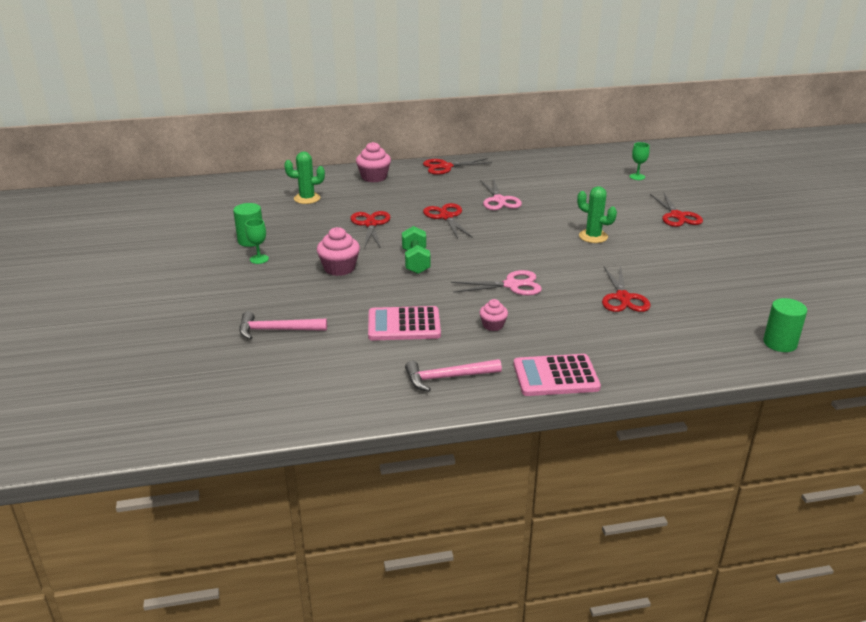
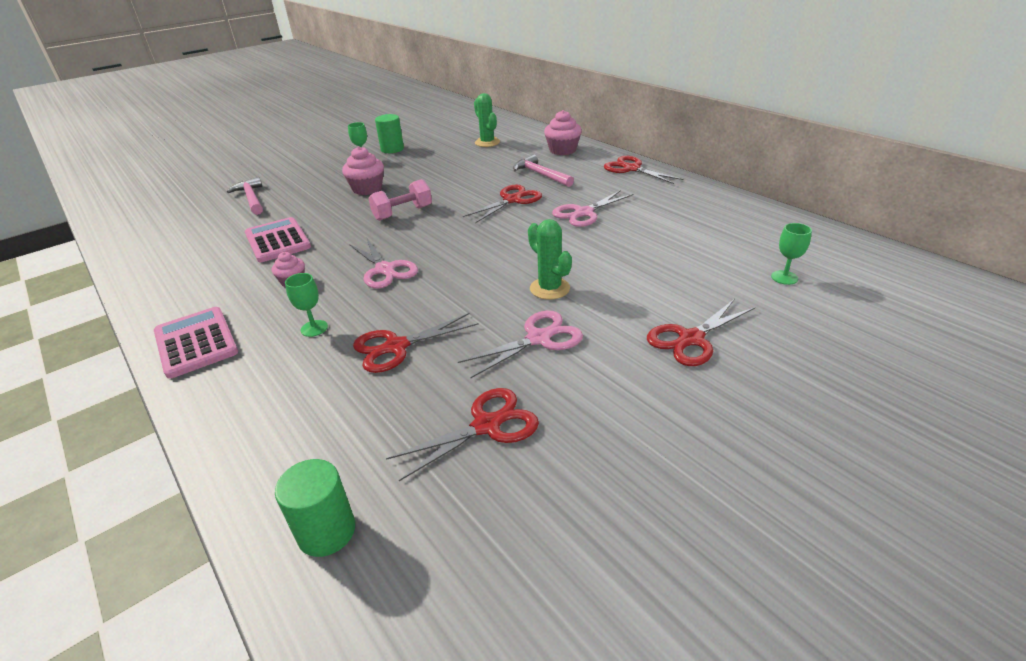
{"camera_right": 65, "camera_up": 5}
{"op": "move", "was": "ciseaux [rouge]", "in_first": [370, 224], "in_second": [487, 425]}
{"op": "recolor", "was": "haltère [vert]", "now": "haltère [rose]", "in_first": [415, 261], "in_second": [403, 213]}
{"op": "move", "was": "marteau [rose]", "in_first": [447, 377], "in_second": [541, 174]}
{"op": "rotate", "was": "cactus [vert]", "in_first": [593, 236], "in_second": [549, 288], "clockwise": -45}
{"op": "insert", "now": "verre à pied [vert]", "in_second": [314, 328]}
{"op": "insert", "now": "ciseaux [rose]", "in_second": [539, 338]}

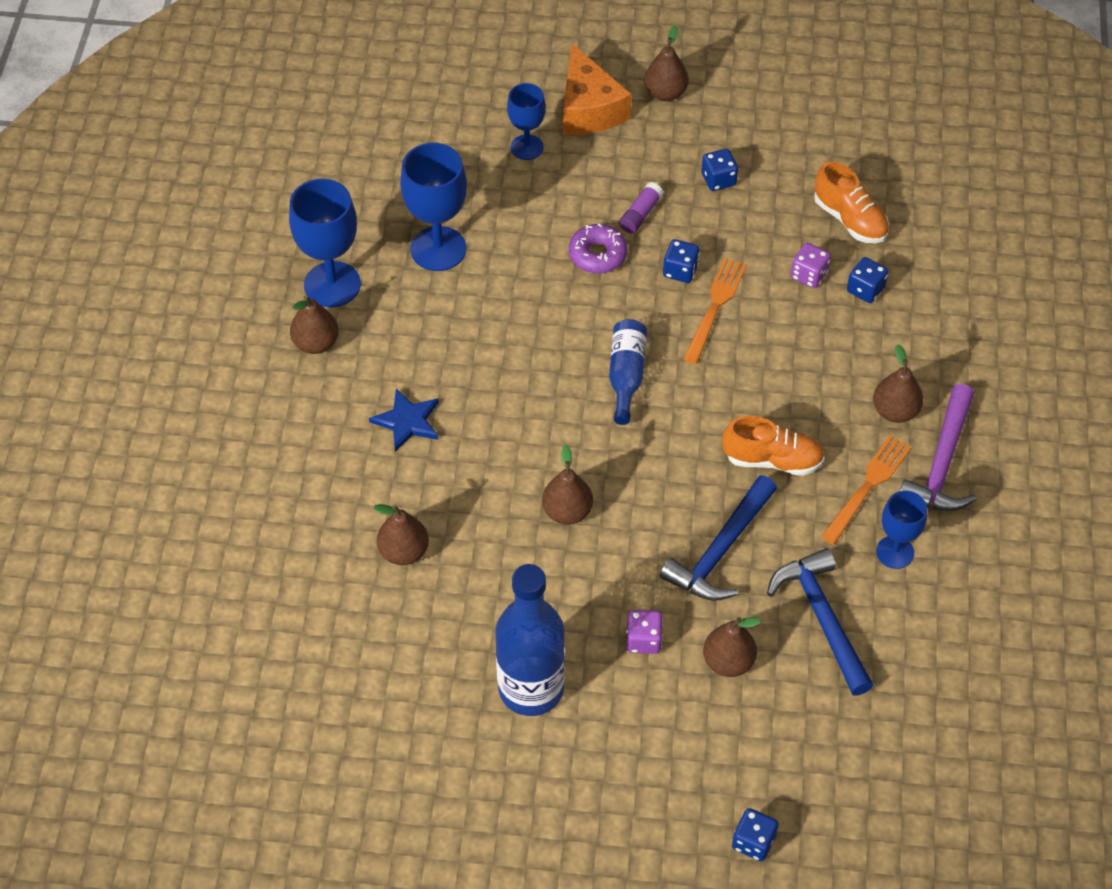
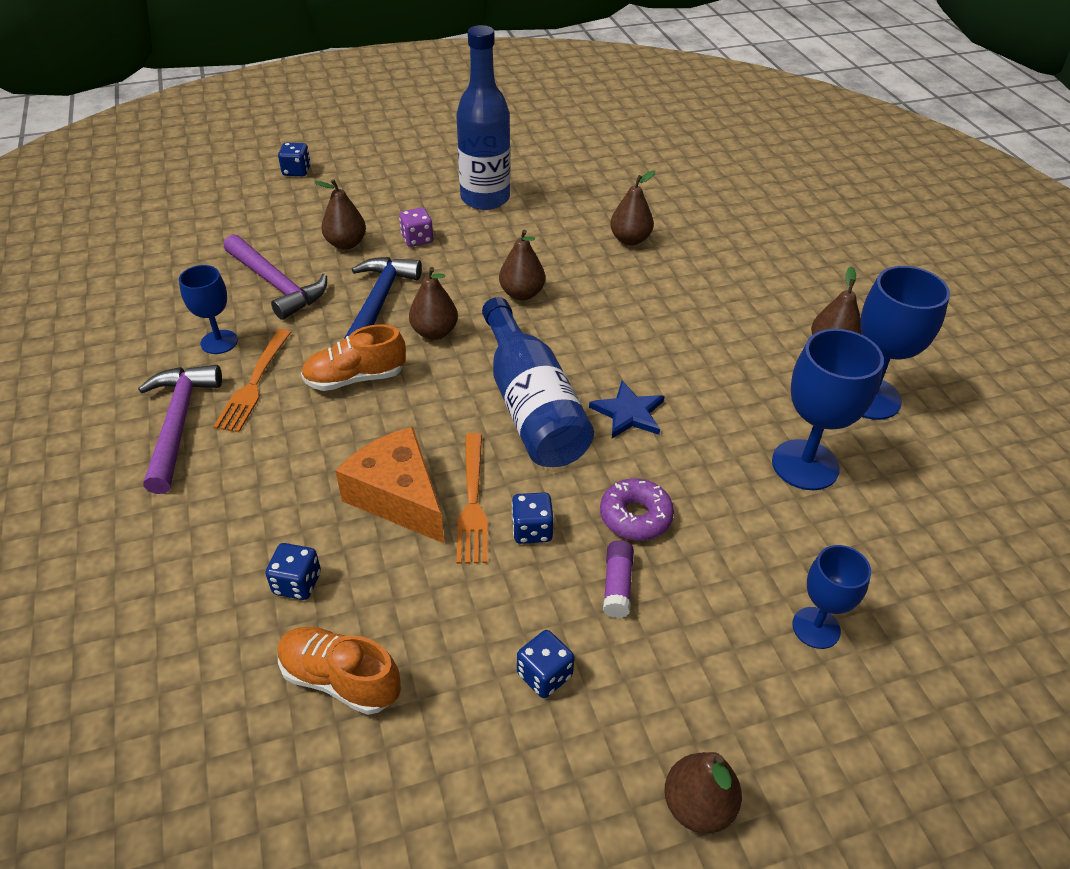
{"camera_right": 155, "camera_up": -10}
{"op": "move", "was": "étoile [bleu]", "in_first": [407, 421], "in_second": [628, 413]}
{"op": "move", "was": "fromage [orange]", "in_first": [589, 109], "in_second": [398, 497]}
{"op": "resize", "was": "bouteille [bleu]", "in_first": [626, 375], "in_second": [531, 406], "ratio": 1.78}
{"op": "recolor", "was": "marteau [bleu]", "now": "marteau [violet]", "in_first": [822, 619], "in_second": [276, 284]}
{"op": "delete", "was": "dé [violet]", "in_first": [809, 275]}
{"op": "move", "was": "poire [marron]", "in_first": [895, 411], "in_second": [434, 332]}

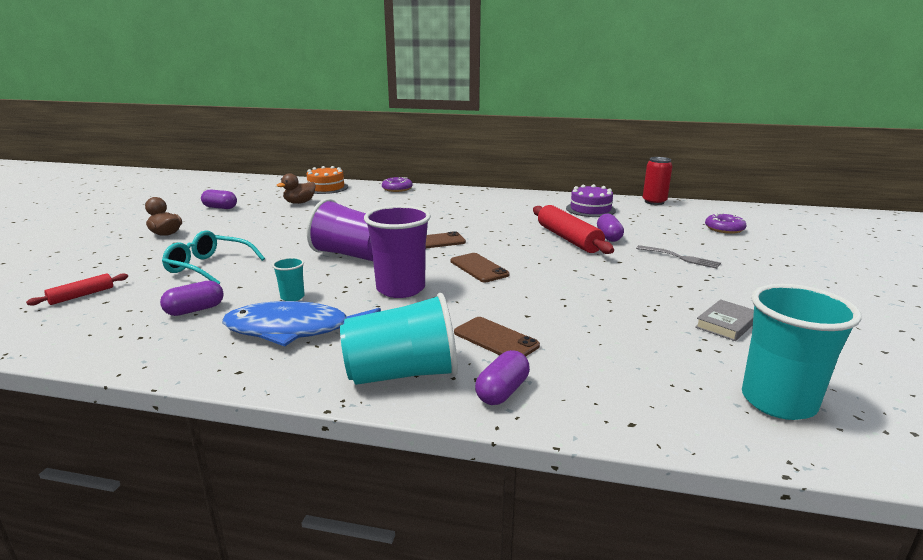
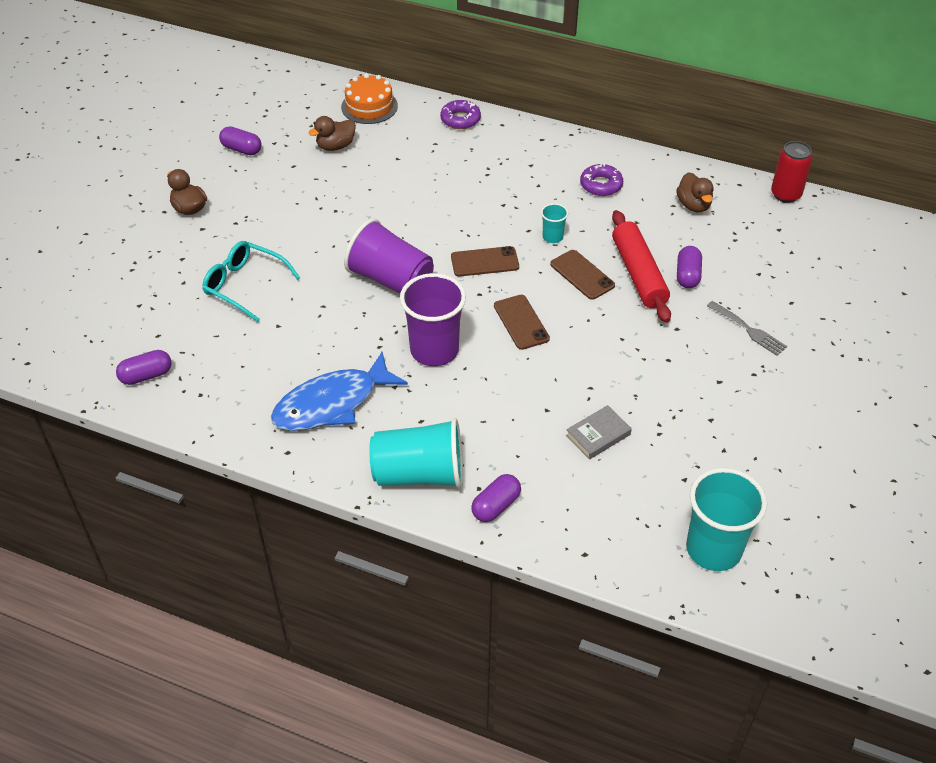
{"camera_right": 10, "camera_up": 25}
{"op": "delete", "was": "rouleau à pâtisserie [rouge]", "in_first": [81, 295]}
{"op": "move", "was": "gélule [violet]", "in_first": [195, 310], "in_second": [146, 375]}
{"op": "rotate", "was": "poisson [bleu]", "in_first": [295, 330], "in_second": [332, 403], "clockwise": -45}
{"op": "move", "was": "gobelet [turquoise]", "in_first": [292, 297], "in_second": [552, 237]}
{"op": "move", "was": "téléphone [marron]", "in_first": [496, 339], "in_second": [582, 275]}
{"op": "replace", "was": "gâteau [violet]", "now": "canard [marron]", "in_first": [590, 209], "in_second": [693, 205]}
{"op": "move", "was": "livre [gris]", "in_first": [726, 324], "in_second": [598, 435]}
{"op": "move", "was": "beignet [violet]", "in_first": [724, 228], "in_second": [601, 185]}

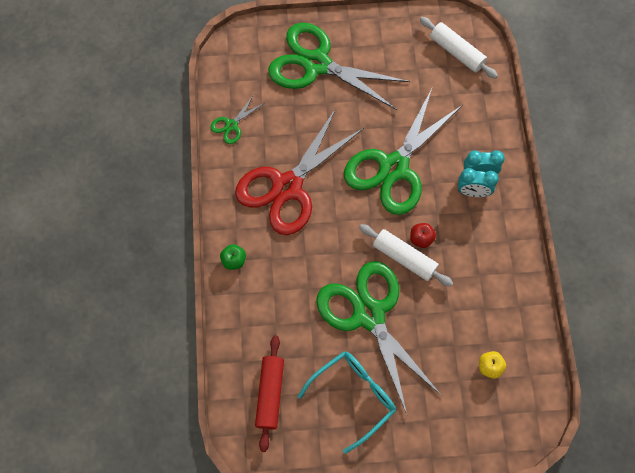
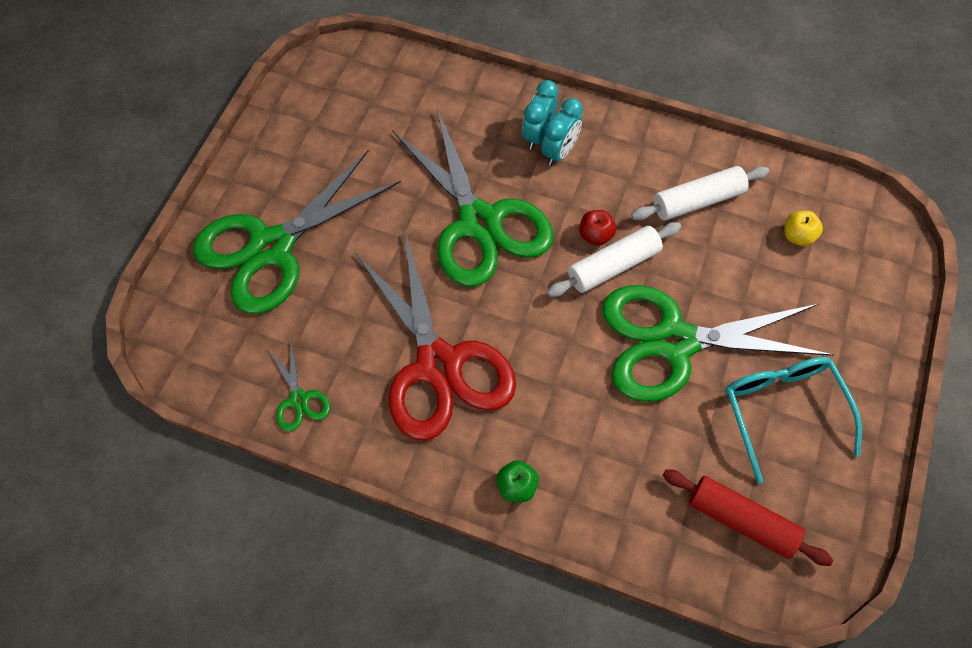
{"camera_right": -65, "camera_up": -5}
{"op": "move", "was": "rouleau à pâtisserie [blanc]", "in_first": [456, 52], "in_second": [697, 201]}

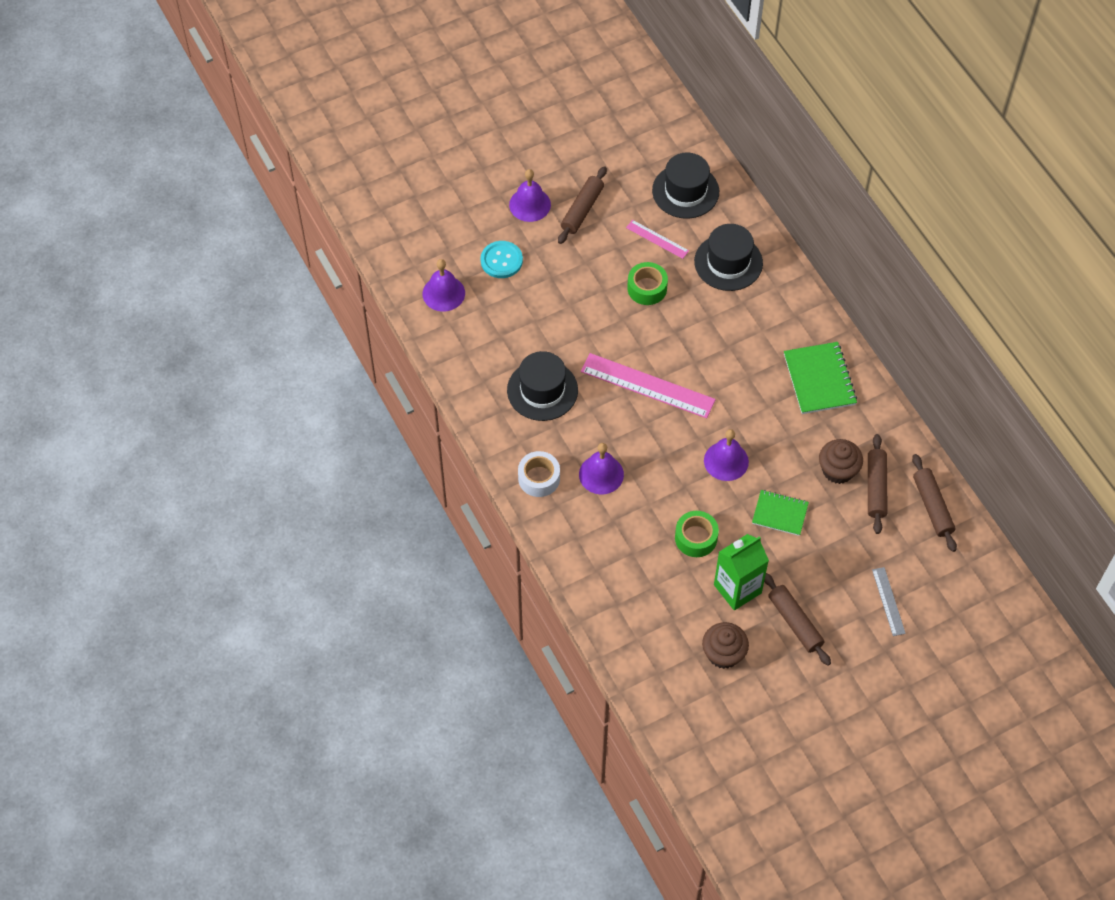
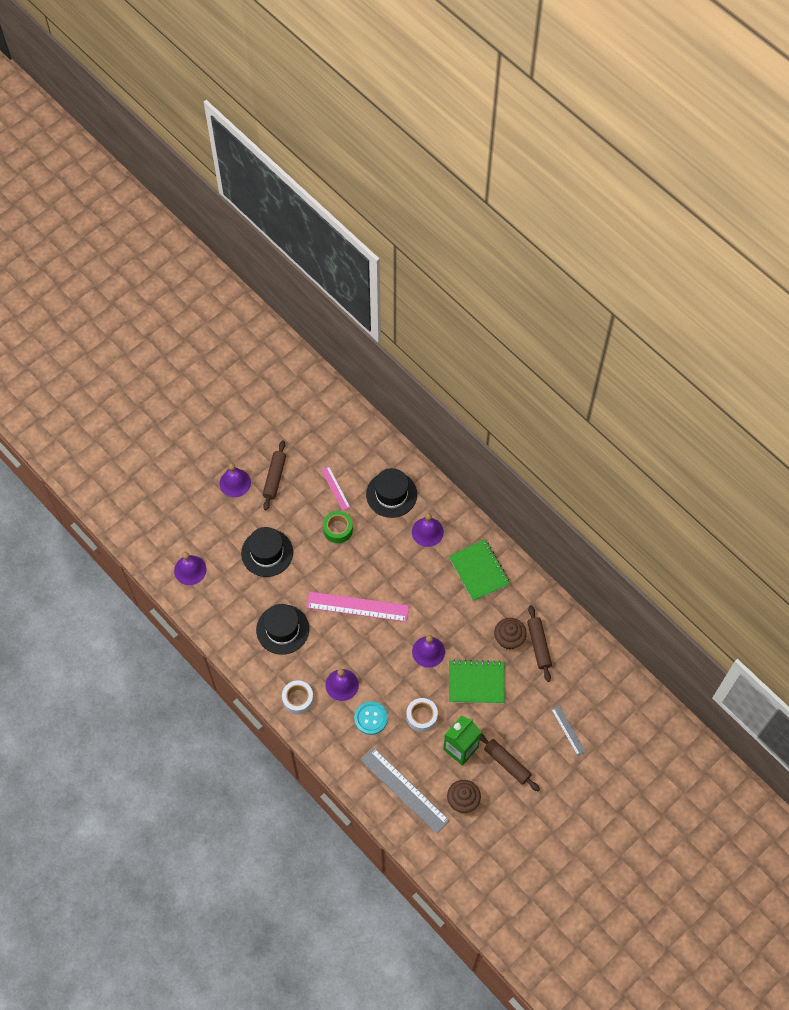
{"camera_right": -15, "camera_up": 5}
{"op": "move", "was": "bouton [turquoise]", "in_first": [501, 260], "in_second": [371, 718]}
{"op": "rotate", "was": "règle [rose]", "in_first": [657, 239], "in_second": [335, 488], "clockwise": 45}
{"op": "move", "was": "chapeau [noir]", "in_first": [685, 191], "in_second": [267, 553]}
{"op": "recolor", "was": "ruban adhésif [vert]", "now": "ruban adhésif [blanc]", "in_first": [696, 538], "in_second": [421, 717]}
{"op": "resize", "was": "carnet [vert]", "in_first": [780, 514], "in_second": [476, 682], "ratio": 1.53}
{"op": "delete", "was": "rouleau à pâtisserie [marron]", "in_first": [932, 506]}
{"op": "insert", "now": "règle [gris]", "in_second": [405, 790]}
{"op": "insert", "now": "cloche [violet]", "in_second": [427, 532]}

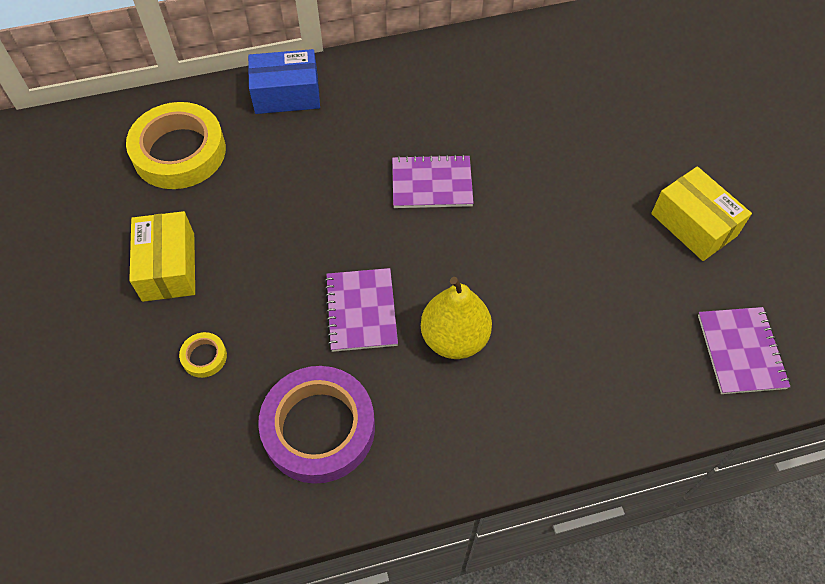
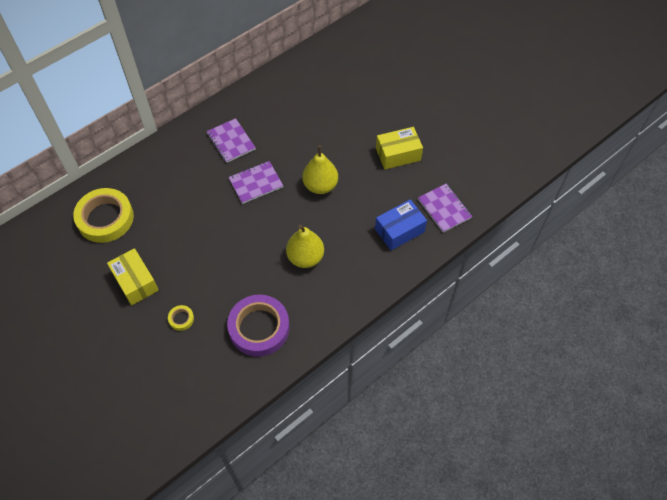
{"camera_right": -25, "camera_up": 0}
{"op": "move", "was": "boîte [bleu]", "in_first": [286, 94], "in_second": [399, 230]}
{"op": "move", "was": "carnet [violet]", "in_first": [361, 311], "in_second": [231, 141]}
{"op": "rotate", "was": "boîte [jaune]", "in_first": [694, 224], "in_second": [398, 154], "clockwise": -45}
{"op": "insert", "now": "poire [jaune]", "in_second": [320, 185]}

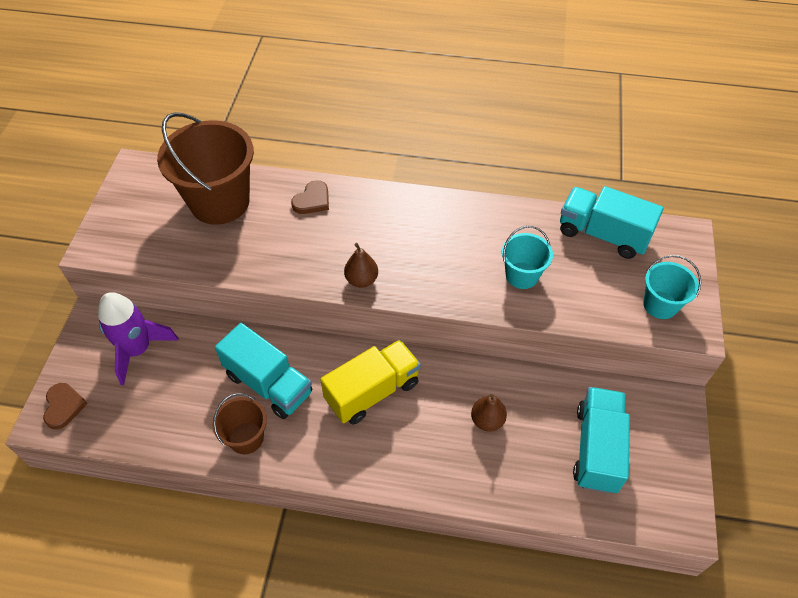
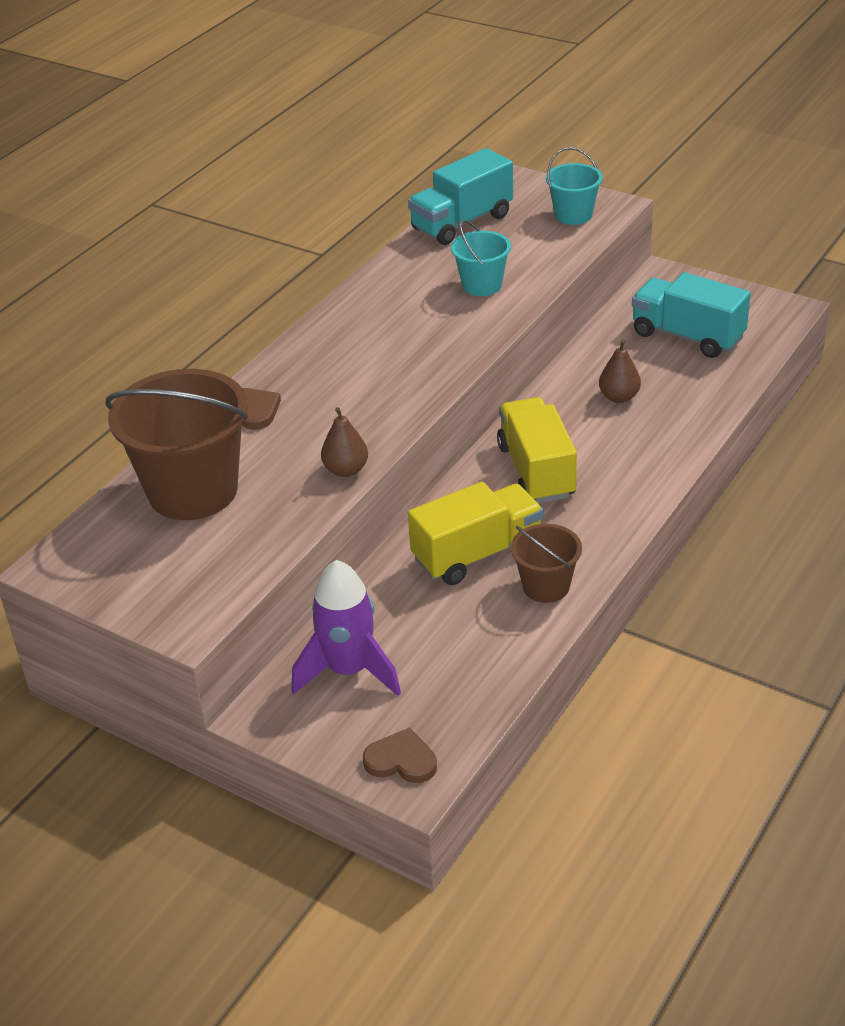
{"camera_right": -65, "camera_up": -15}
{"op": "recolor", "was": "camion [turquoise]", "now": "camion [jaune]", "in_first": [268, 384], "in_second": [477, 554]}
{"op": "move", "was": "poire [marron]", "in_first": [361, 280], "in_second": [346, 470]}

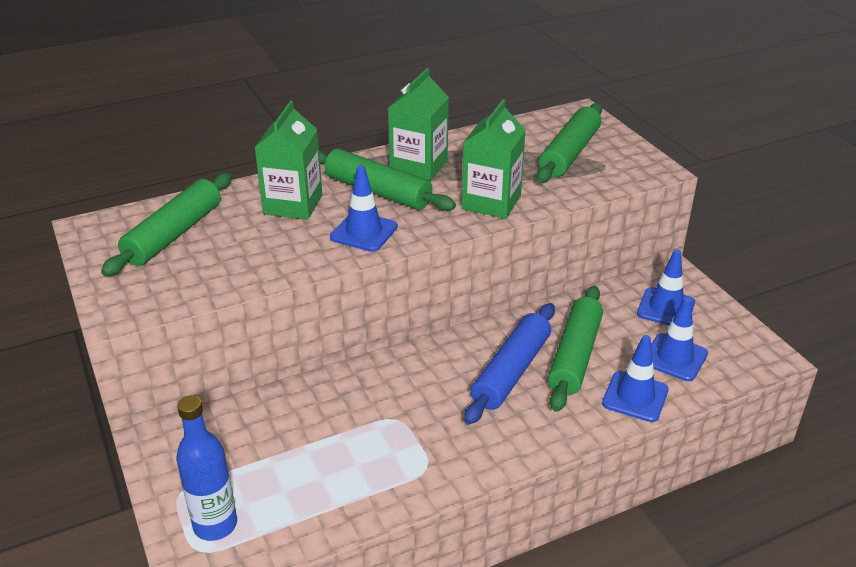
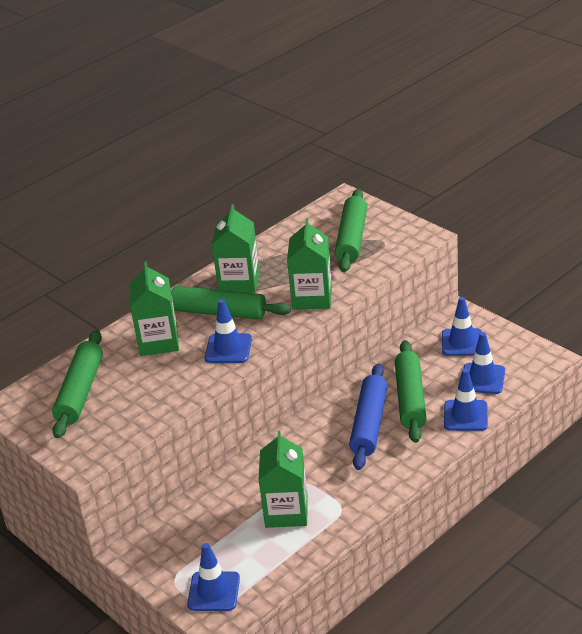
{"camera_right": -15, "camera_up": 0}
{"op": "replace", "was": "bouteille [bleu]", "now": "cône de chantier [bleu]", "in_first": [215, 525], "in_second": [214, 591]}
{"op": "insert", "now": "brique de lait [vert]", "in_second": [286, 511]}

